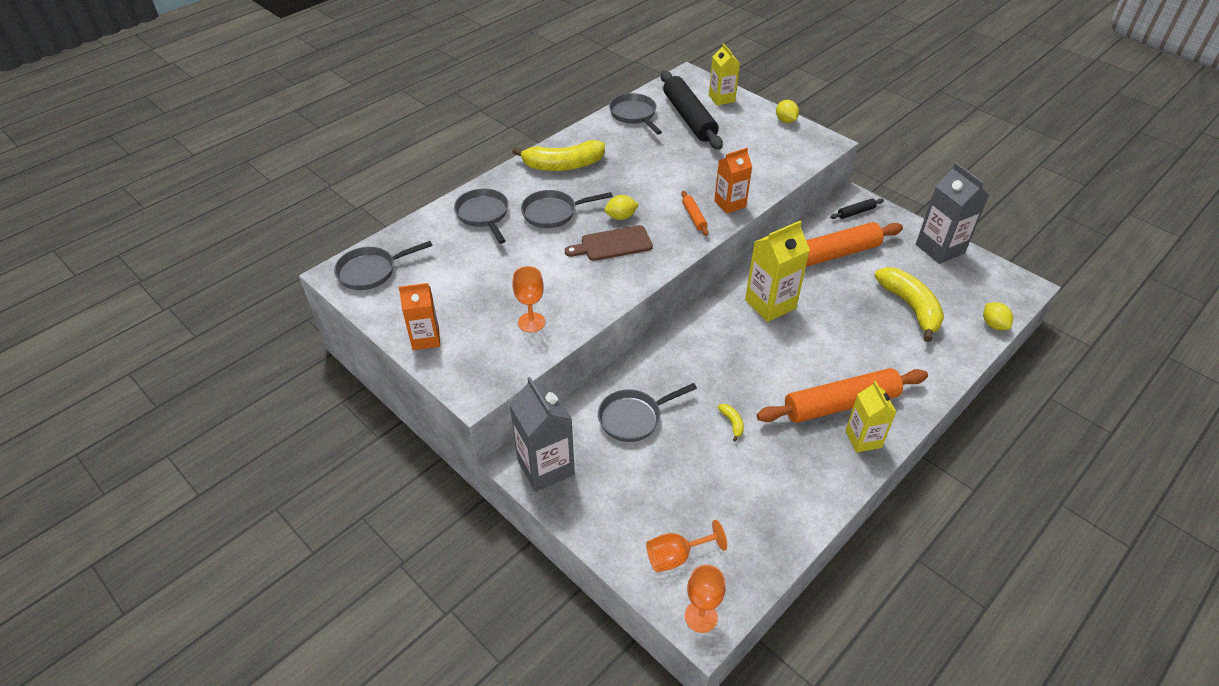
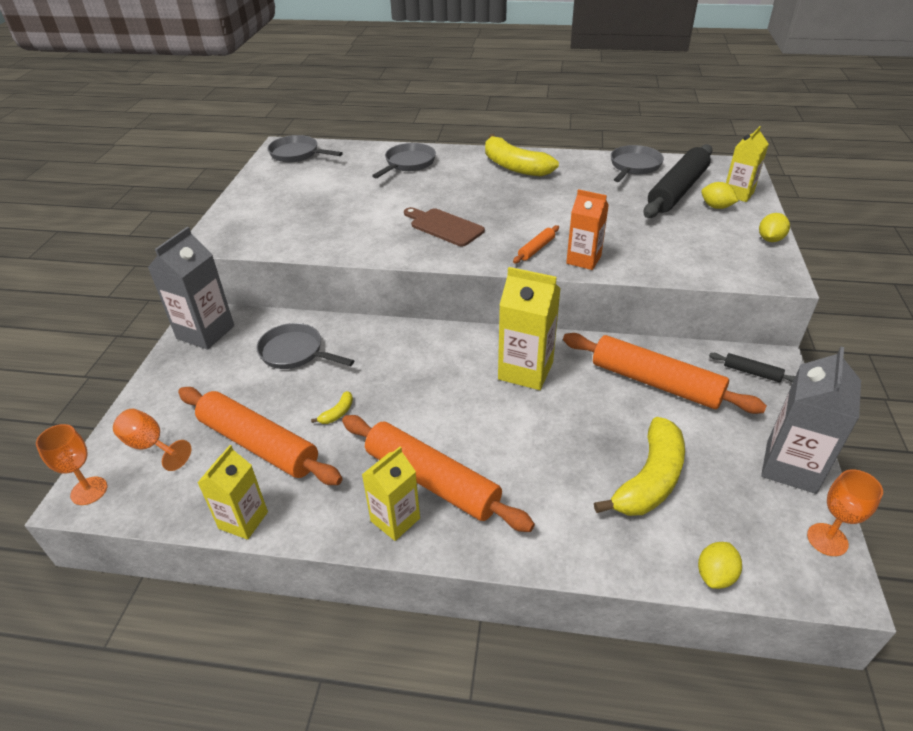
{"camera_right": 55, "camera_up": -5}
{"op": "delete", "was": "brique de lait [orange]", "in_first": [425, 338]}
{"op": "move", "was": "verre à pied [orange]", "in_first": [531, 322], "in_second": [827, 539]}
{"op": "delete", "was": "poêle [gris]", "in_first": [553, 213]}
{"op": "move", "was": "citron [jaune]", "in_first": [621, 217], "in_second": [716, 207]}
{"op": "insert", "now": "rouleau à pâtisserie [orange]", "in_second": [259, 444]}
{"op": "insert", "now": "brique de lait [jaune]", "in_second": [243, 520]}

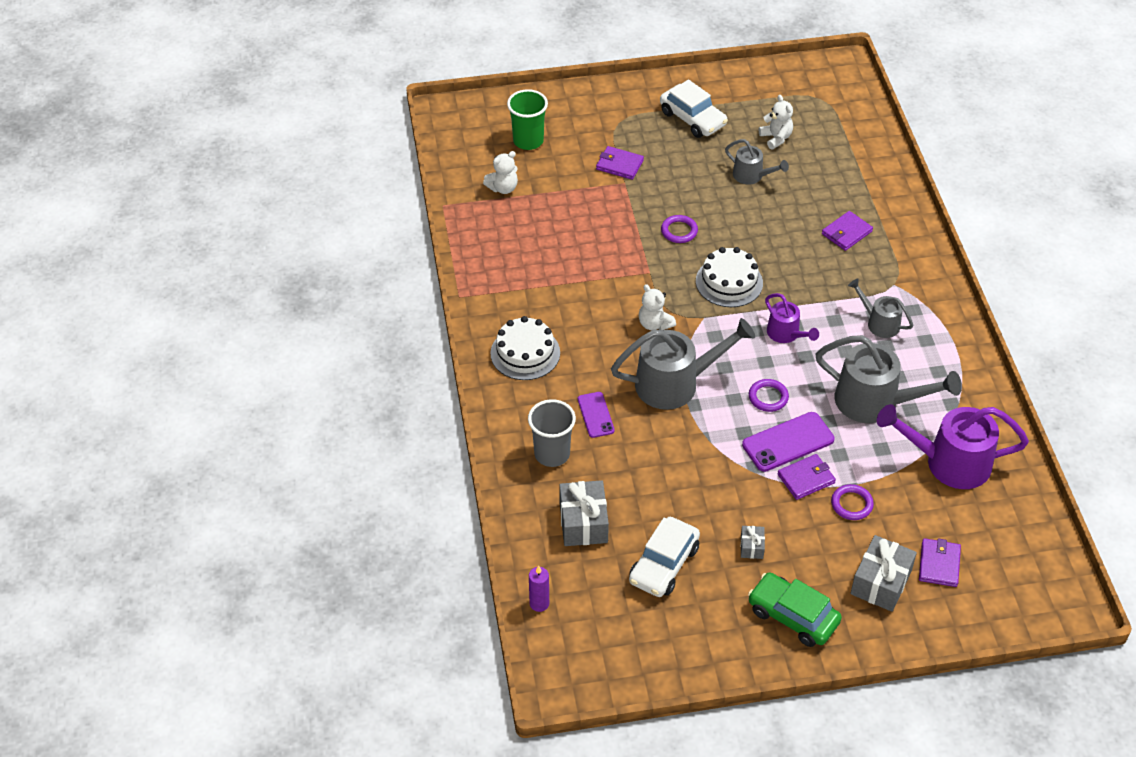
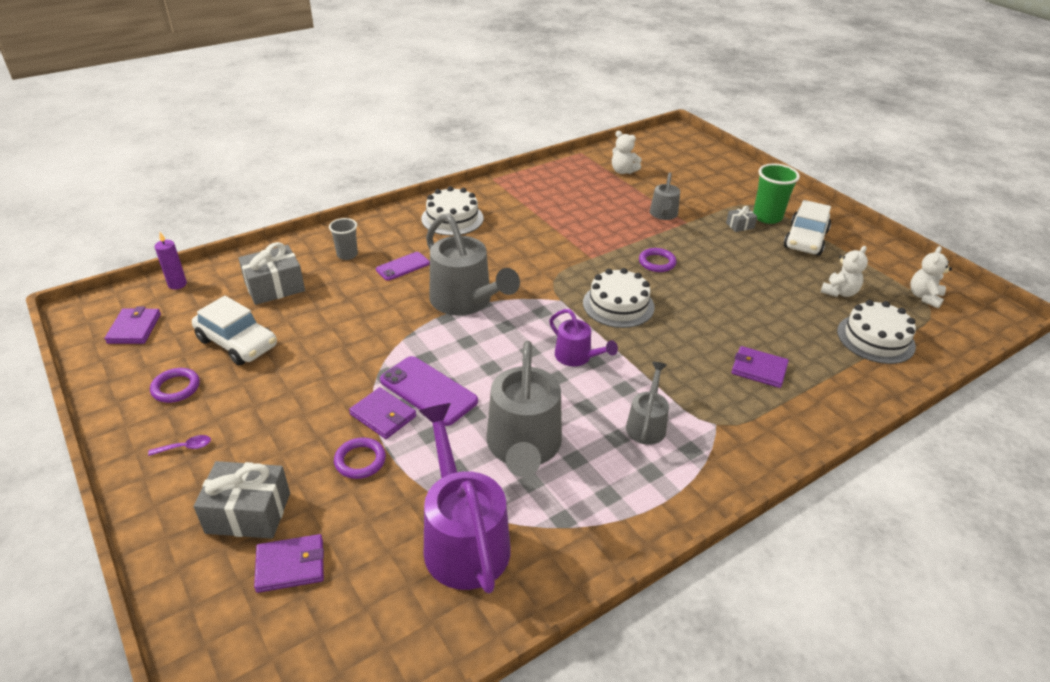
{"camera_right": 65, "camera_up": -10}
{"op": "move", "was": "gobelet [vert]", "in_first": [528, 141], "in_second": [767, 217]}
{"op": "resize", "was": "gobelet [gris]", "in_first": [552, 454], "in_second": [347, 255], "ratio": 0.64}
{"op": "move", "was": "portefeuille [violet]", "in_first": [619, 165], "in_second": [134, 328]}
{"op": "rotate", "was": "voiture [blanc]", "in_first": [663, 564], "in_second": [237, 343], "clockwise": -150}
{"op": "move", "was": "ours en peluche [blanc]", "in_first": [654, 324], "in_second": [924, 297]}
{"op": "move", "was": "arrosoir [gris]", "in_first": [752, 176], "in_second": [663, 215]}
{"op": "move", "was": "cadeau [gris]", "in_first": [751, 547], "in_second": [740, 225]}
{"op": "replace", "was": "voiture [vert]", "now": "cuillère [violet]", "in_first": [793, 616], "in_second": [185, 447]}
{"op": "move", "was": "anneau [violet]", "in_first": [768, 397], "in_second": [176, 388]}
{"op": "rotate", "was": "arrosoir [violet]", "in_first": [786, 334], "in_second": [577, 357], "clockwise": -75}
{"op": "insert", "now": "gâteau [blanc]", "in_second": [875, 338]}

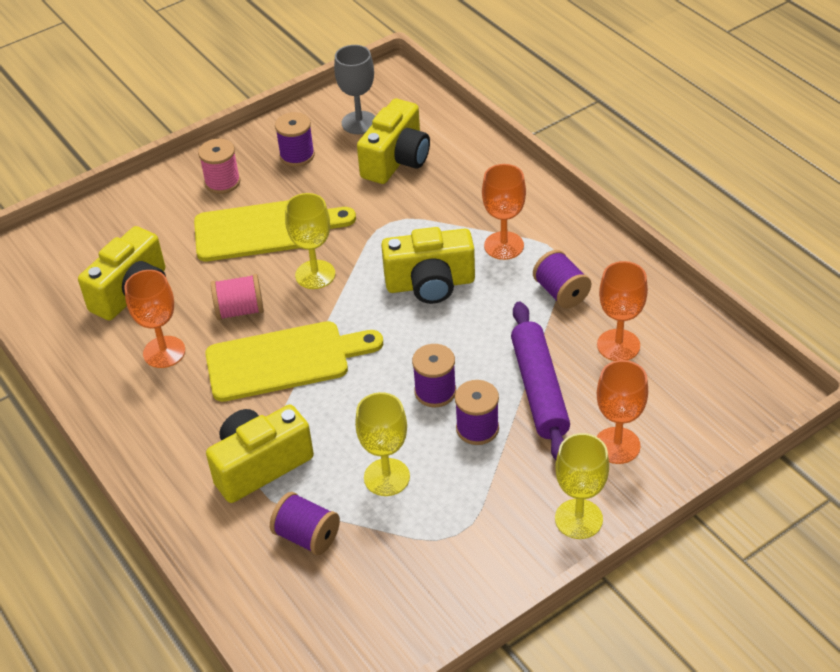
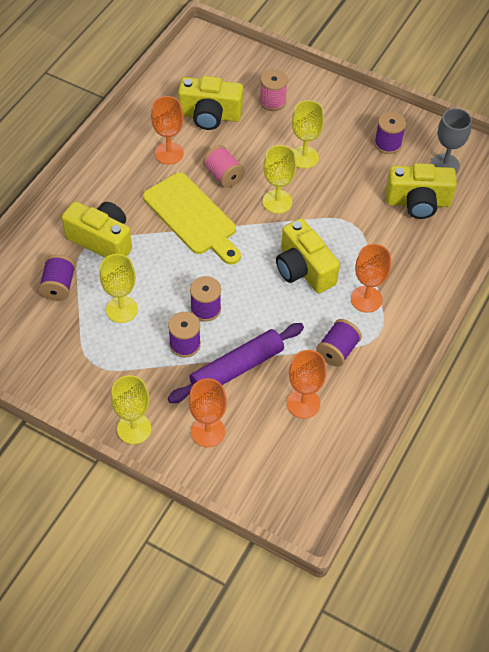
{"camera_right": 60, "camera_up": 10}
{"op": "replace", "was": "planche à découper [jaune]", "now": "verre à pied [jaune]", "in_first": [265, 229], "in_second": [304, 157]}
{"op": "move", "was": "bobine [rose]", "in_first": [222, 182], "in_second": [272, 101]}

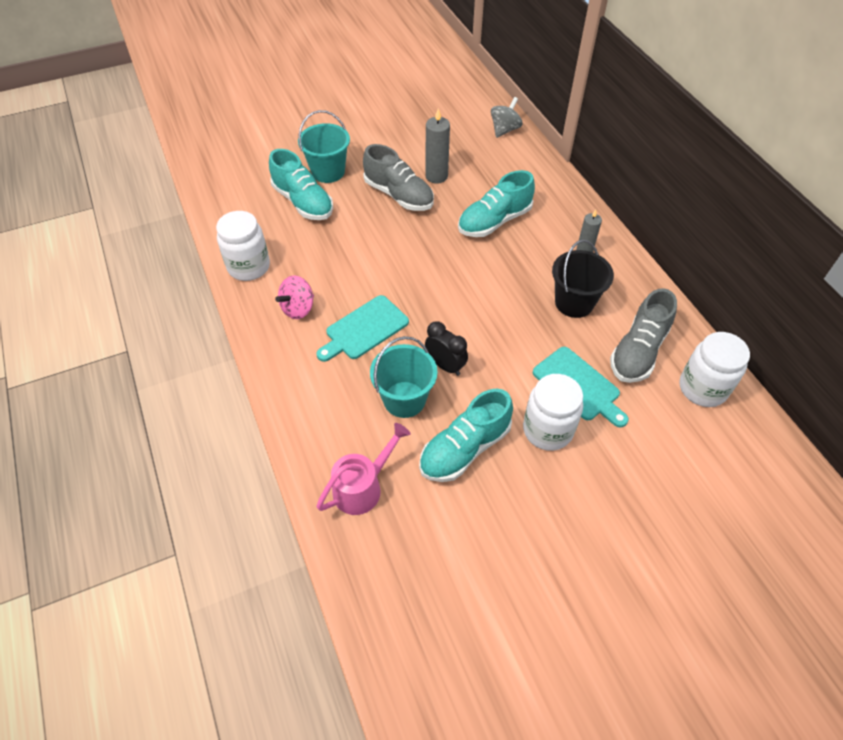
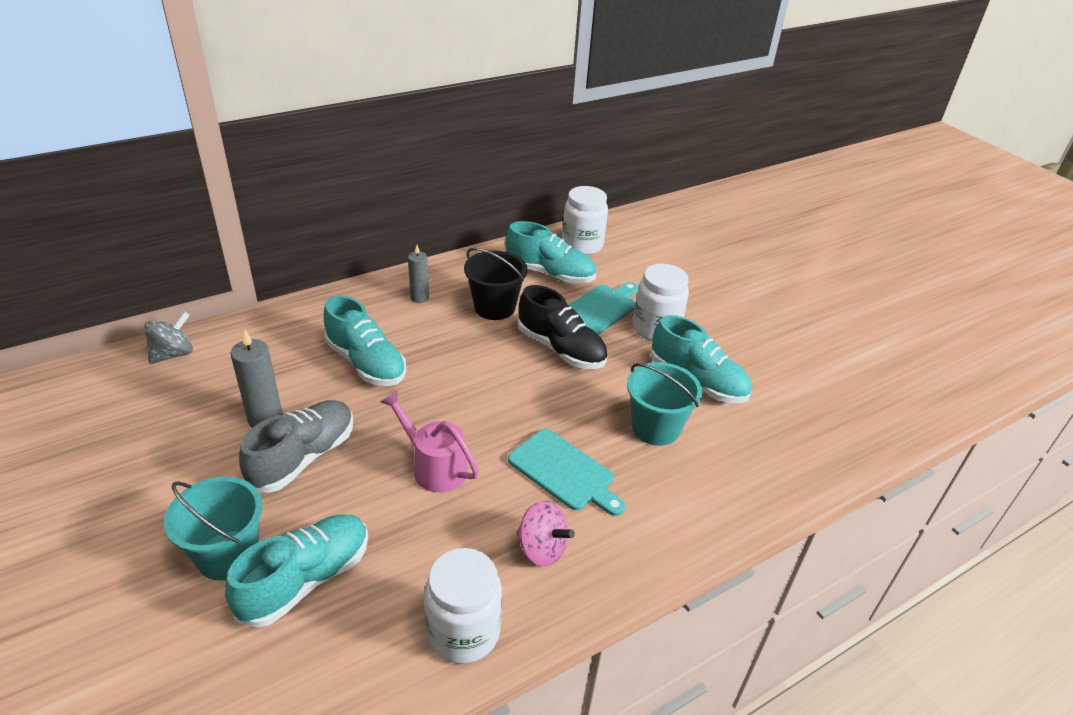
{"camera_right": -100, "camera_up": -15}
{"op": "move", "was": "arrosoir [rose]", "in_first": [363, 486], "in_second": [433, 466]}
{"op": "delete", "was": "réveil [noir]", "in_first": [445, 365]}
{"op": "rotate", "was": "toupie [gris]", "in_first": [504, 130], "in_second": [173, 354], "clockwise": 105}
{"op": "recolor", "was": "chaussure [gris]", "now": "chaussure [turquoise]", "in_first": [638, 351], "in_second": [550, 274]}
{"op": "insert", "now": "chaussure [noir]", "in_second": [561, 349]}

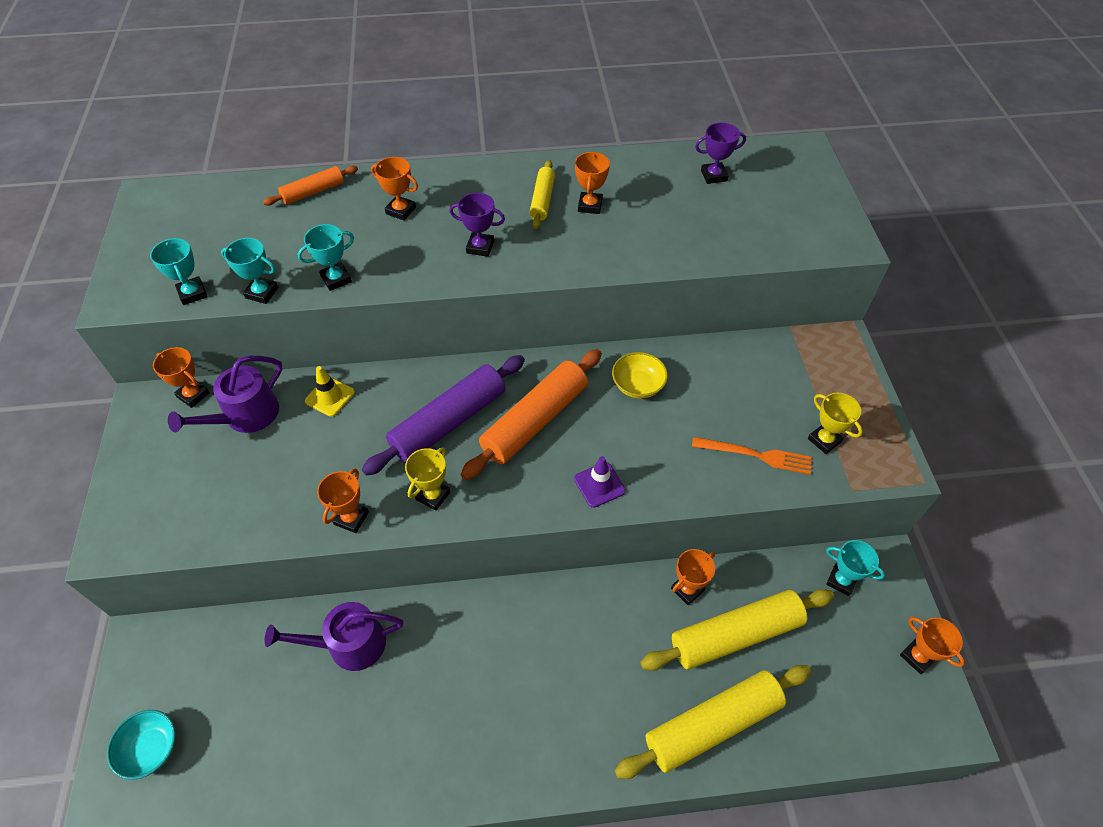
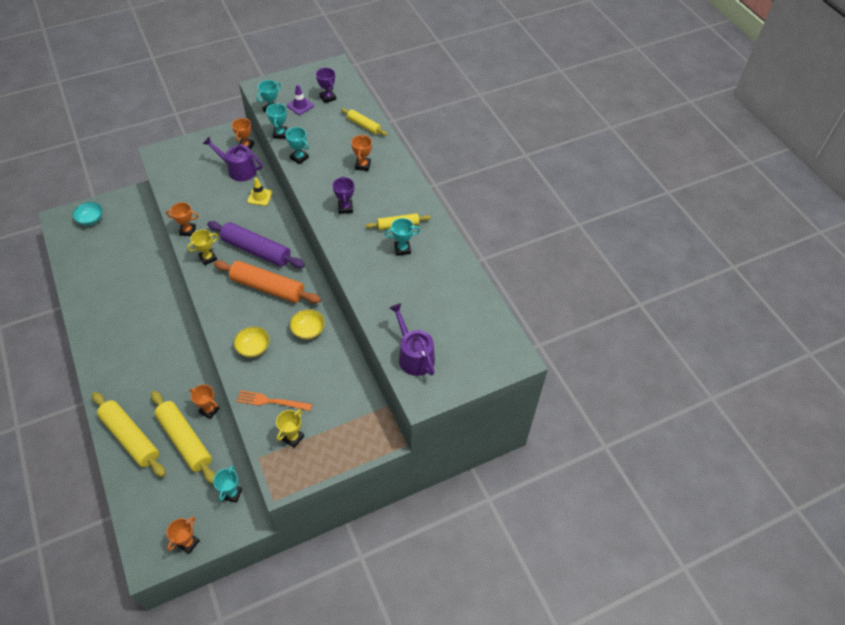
{"camera_right": 70, "camera_up": 0}
{"op": "recolor", "was": "rouleau à pâtisserie [orange]", "now": "rouleau à pâtisserie [jaune]", "in_first": [313, 192], "in_second": [364, 125]}
{"op": "move", "was": "arrosoir [violet]", "in_first": [349, 644], "in_second": [414, 356]}
{"op": "rotate", "was": "trophée [jaune]", "in_first": [433, 495], "in_second": [208, 258], "clockwise": -45}
{"op": "move", "was": "cône de chantier [violet]", "in_first": [599, 485], "in_second": [300, 106]}
{"op": "recolor", "was": "trophée [orange]", "now": "trophée [turquoise]", "in_first": [590, 206], "in_second": [402, 249]}
{"op": "rotate", "was": "fourchette [orange]", "in_first": [756, 455], "in_second": [271, 401], "clockwise": 105}
{"op": "move", "was": "trophée [violet]", "in_first": [713, 176], "in_second": [328, 98]}
{"op": "insert", "now": "bol [jaune]", "in_second": [253, 348]}

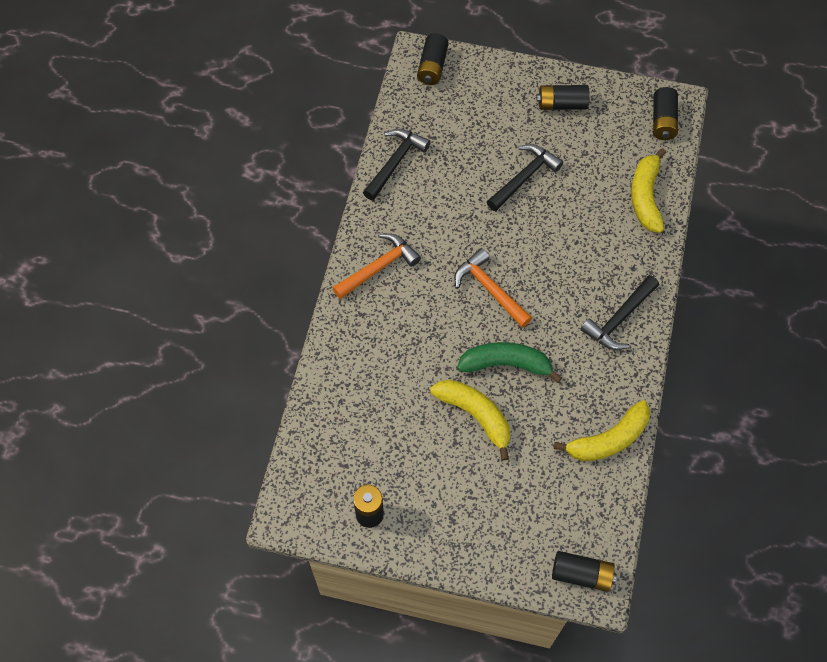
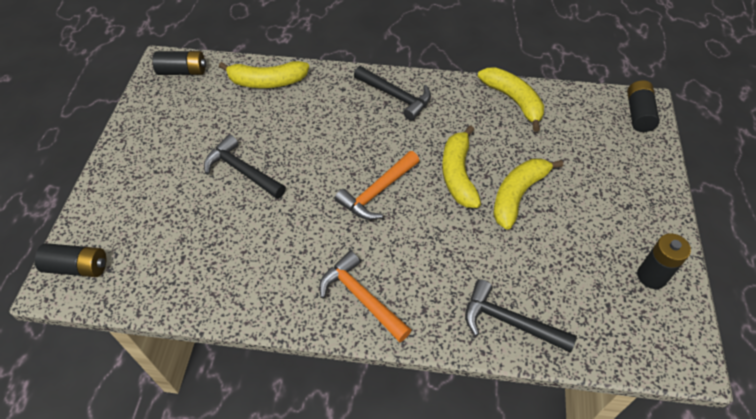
{"camera_right": -95, "camera_up": -10}
{"op": "move", "was": "marteau [noir]", "in_first": [395, 163], "in_second": [509, 322]}
{"op": "recolor", "was": "banane [vert]", "now": "banane [jaune]", "in_first": [506, 364], "in_second": [458, 174]}
{"op": "delete", "was": "pile [noir]", "in_first": [562, 104]}

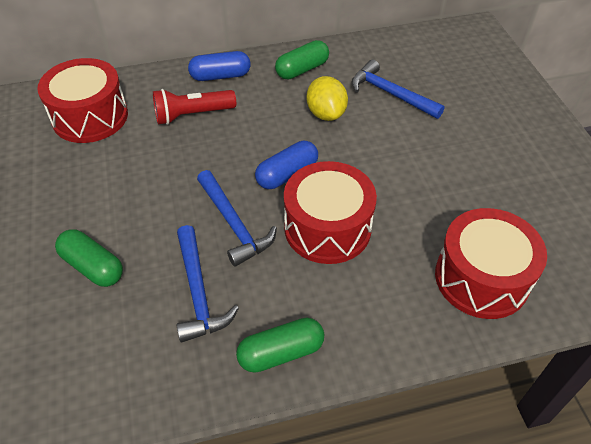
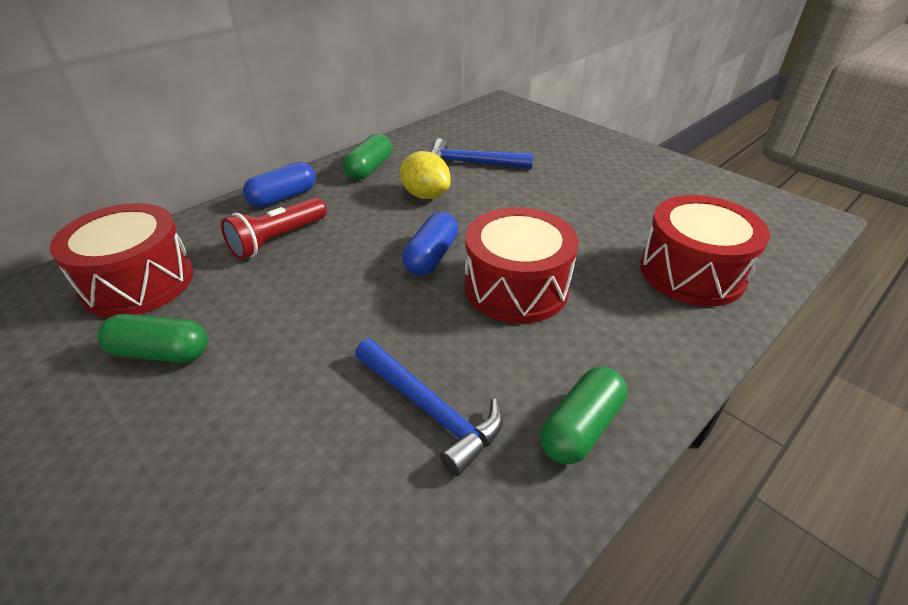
{"camera_right": -30, "camera_up": -10}
{"op": "move", "was": "gélule [vert]", "in_first": [93, 266], "in_second": [161, 352]}
{"op": "delete", "was": "marteau [bleu]", "in_first": [234, 224]}

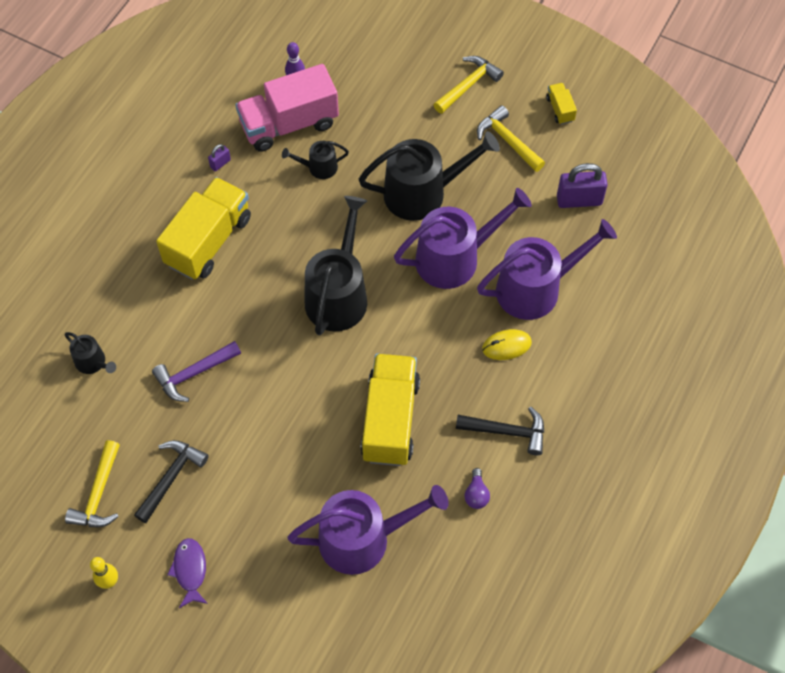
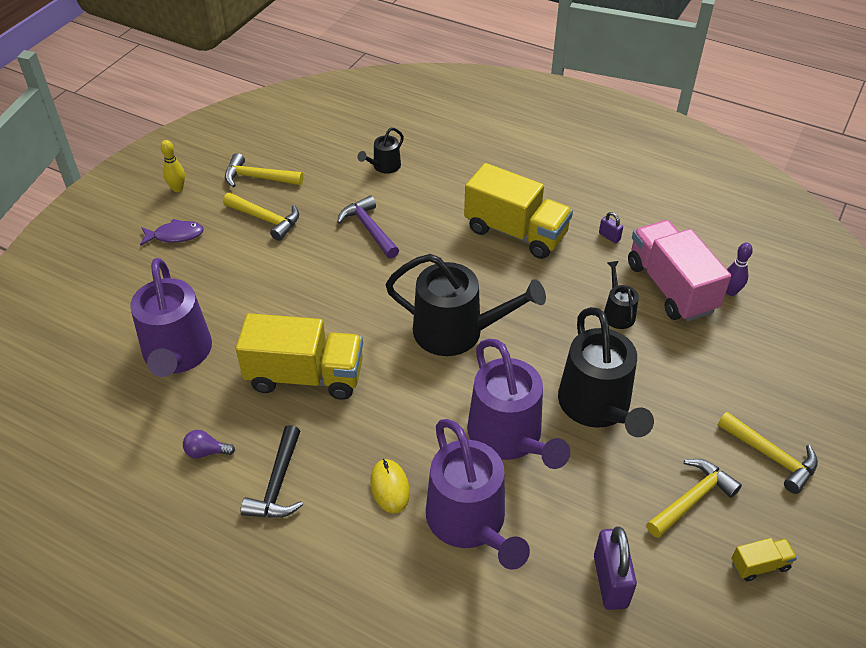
{"camera_right": 90, "camera_up": -15}
{"op": "recolor", "was": "marteau [noir]", "now": "marteau [jaune]", "in_first": [171, 477], "in_second": [266, 219]}

